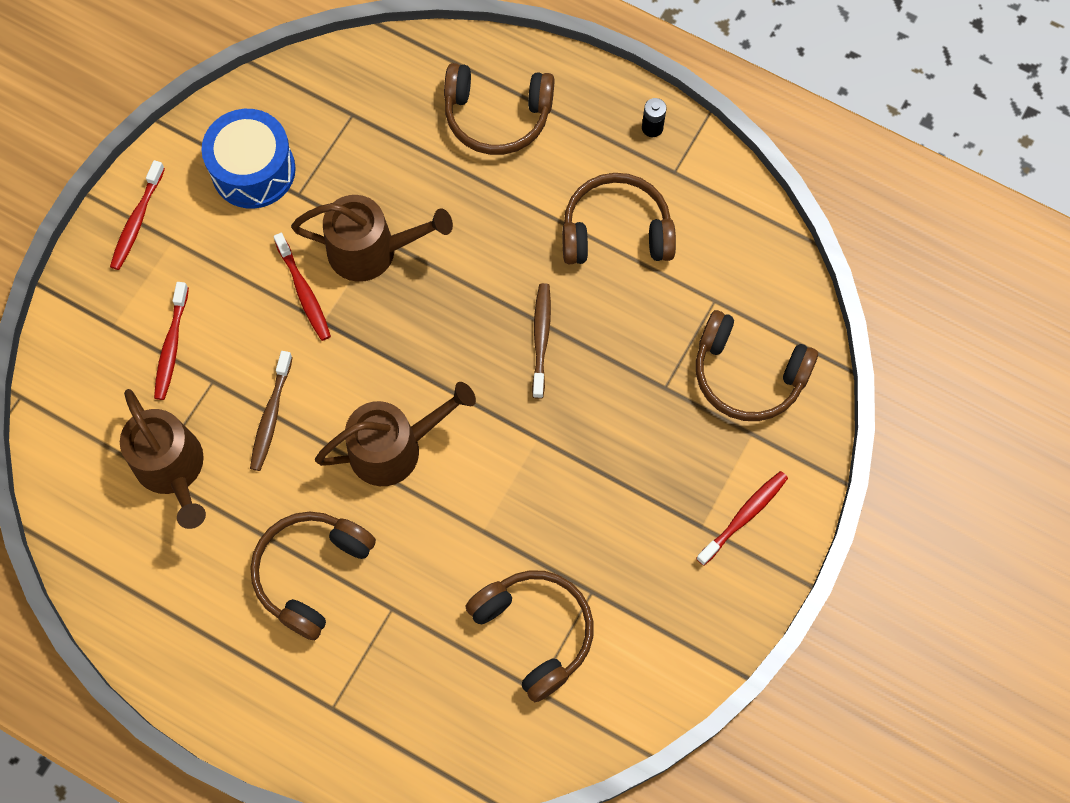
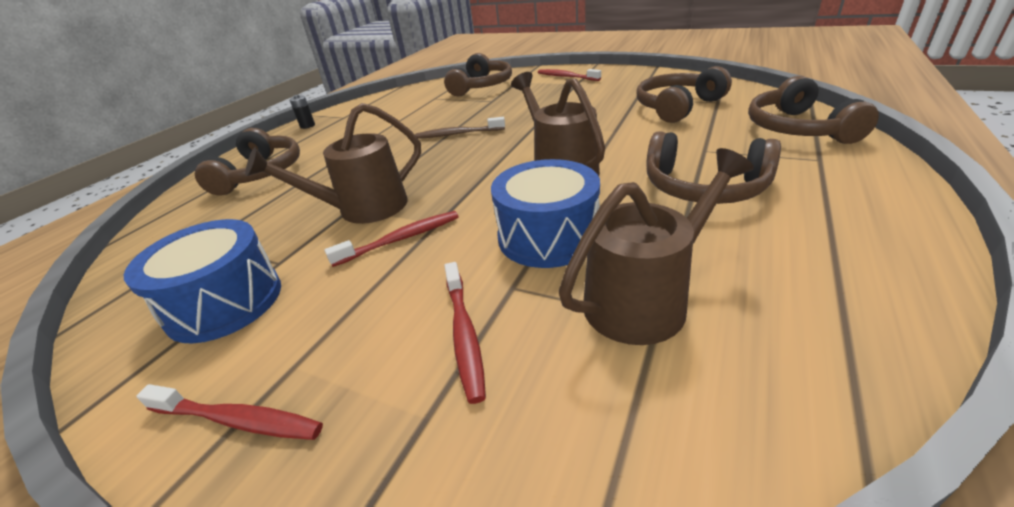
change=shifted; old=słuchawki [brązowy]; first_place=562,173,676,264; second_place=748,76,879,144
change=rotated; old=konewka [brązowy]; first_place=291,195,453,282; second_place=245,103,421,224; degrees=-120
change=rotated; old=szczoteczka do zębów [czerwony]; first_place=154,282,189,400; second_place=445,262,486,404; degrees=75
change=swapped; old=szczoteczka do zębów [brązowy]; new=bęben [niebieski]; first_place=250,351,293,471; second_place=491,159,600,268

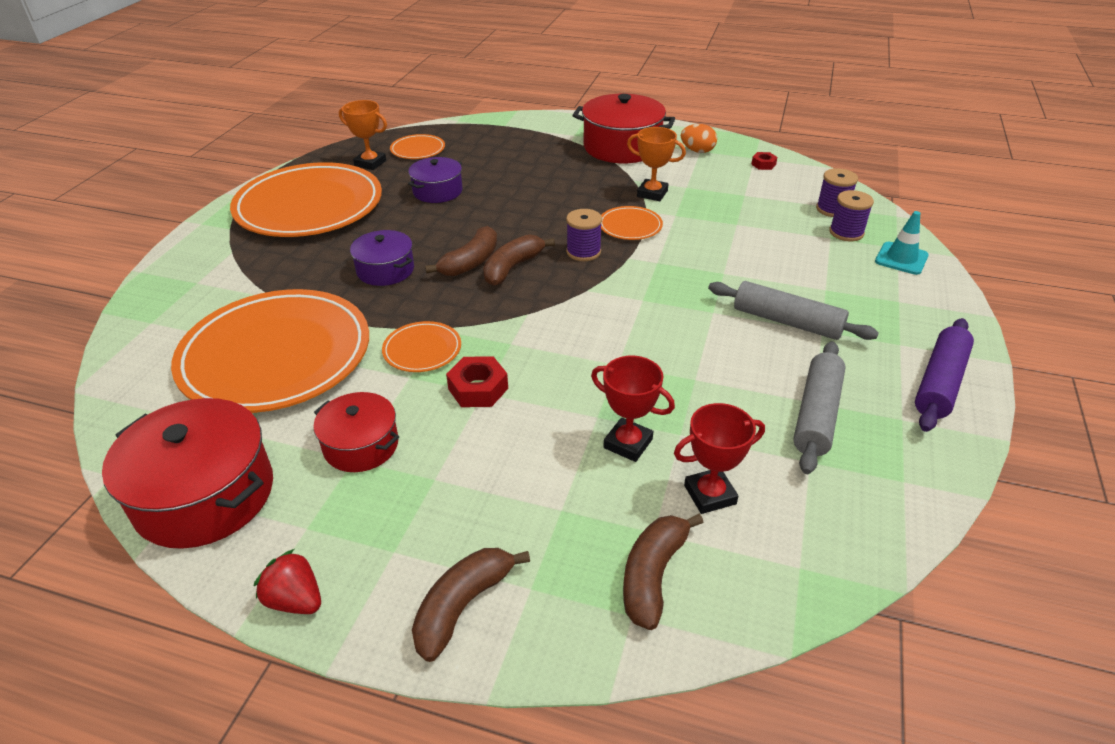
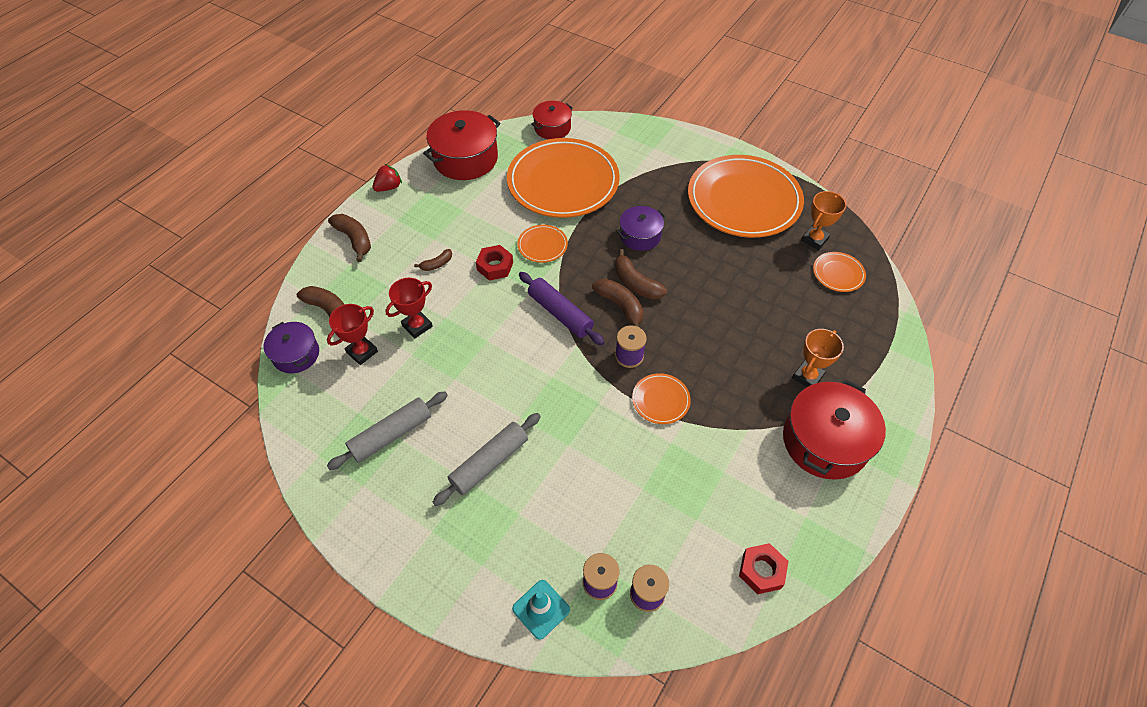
change=gone; old=jajko [pomarańczowy]; first_place=681,124,717,153
change=shifted; old=puchar [pomarańczowy]; first_place=627,127,686,201; second_place=792,329,844,387
change=scaled; old=nakrętka [czerwony]; first_place=751,152,777,170; second_place=739,543,789,594; factor=1.67
change=shifted; old=garnek [fioletowy]; first_place=408,157,463,203; second_place=263,322,319,373
change=shifted; old=wałek do ciasta [fioletowy]; first_place=915,318,974,432; second_place=519,272,605,345
change=rotated; old=wałek do ciasta [szary]; first_place=793,341,846,474; second_place=327,392,448,470; degrees=-75
change=shifted; old=garnek [czerwony]; first_place=313,392,399,472; second_place=531,101,573,139
change=rotated; old=puchar [czerwony]; first_place=674,403,765,514; second_place=327,304,378,365; degrees=45
change=new; new=banan [brązowy]; second_place=414,249,452,271

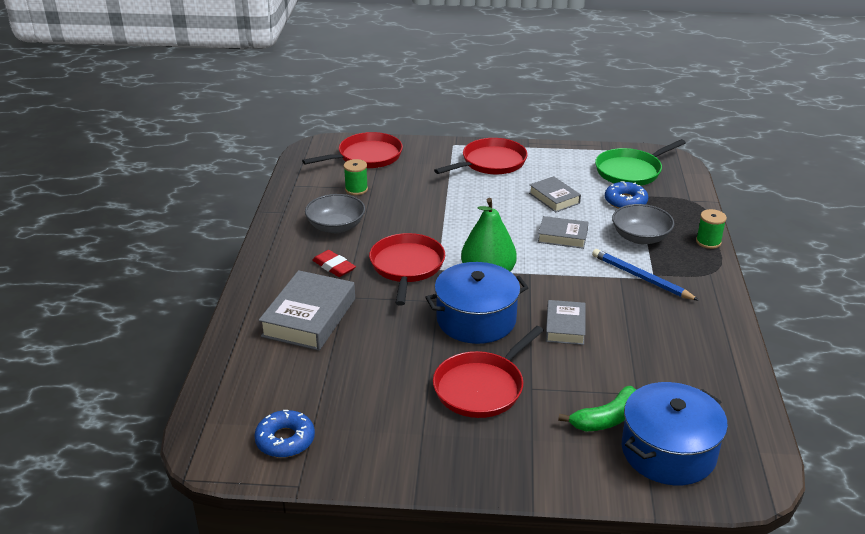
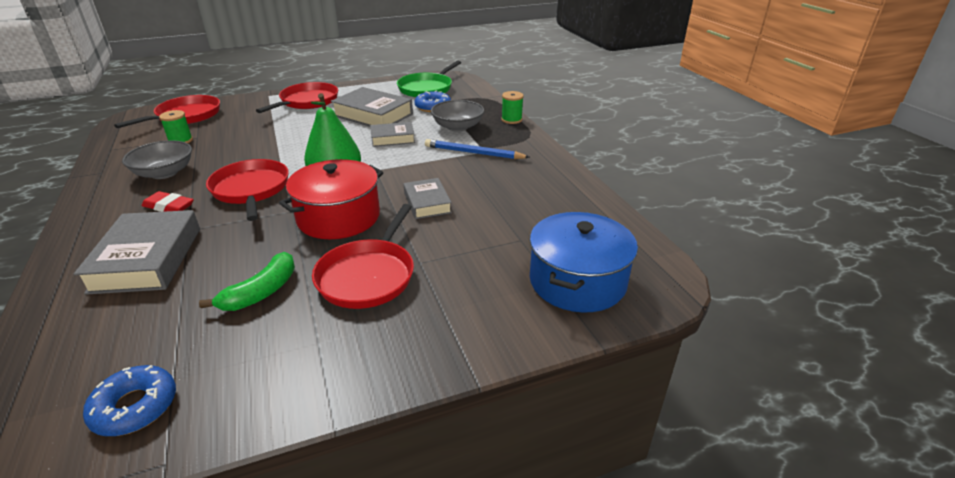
change=scaled; old=książka [szary]; first_place=529,176,581,212; second_place=331,87,413,126; factor=1.7
change=repainted; old=garnek [niebieski]; new=garnek [czerwony]; first_place=425,262,528,344; second_place=279,159,383,239
change=shifted; old=banan [zielony]; first_place=558,386,636,431; second_place=199,252,295,311

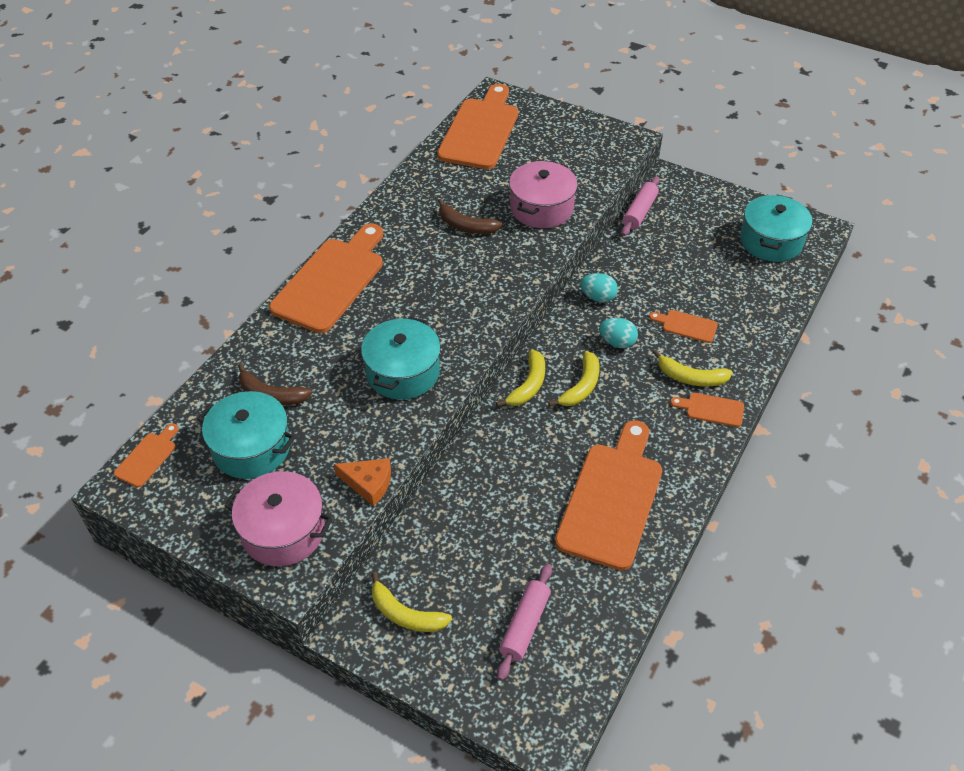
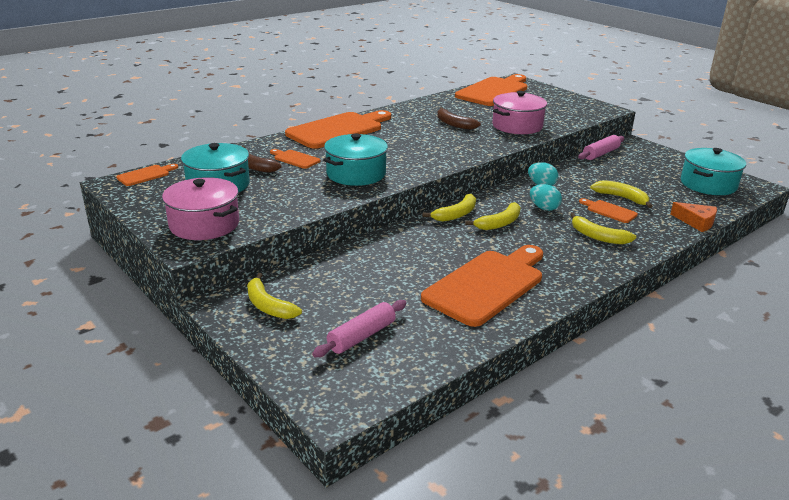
change=shifted; old=deska do krojenia [pomarańczowy]; first_place=670,393,744,427; second_place=270,149,321,169
change=shifted; old=ser [pomarańczowy]; first_place=334,458,391,506; second_place=670,202,717,232
change=new; new=banan [żółty]; second_place=590,180,652,208

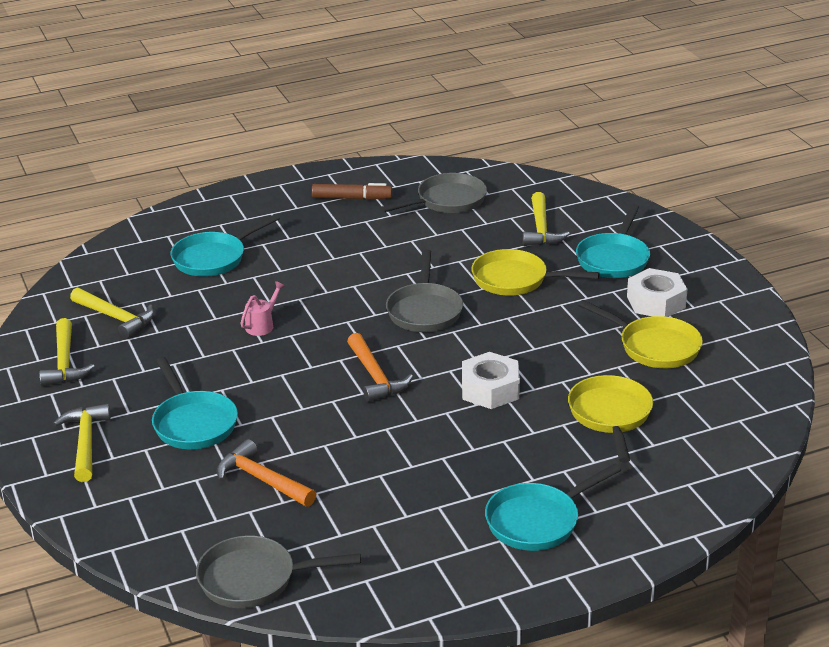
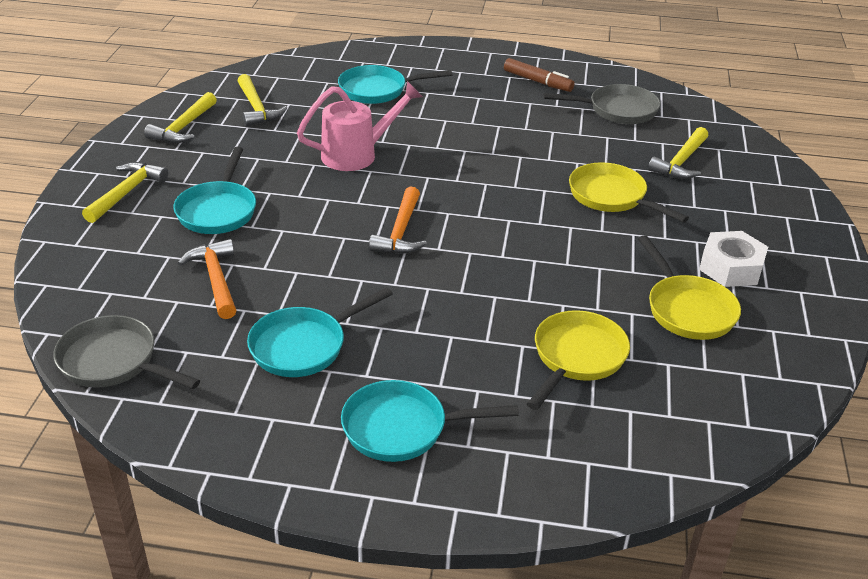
change=shifted; old=patelnia [turkusowy]; first_place=576,204,650,278; second_place=247,287,393,377
change=gone; old=patelnia [szary]; first_place=386,249,463,332
change=scaled; old=konewka [różowy]; first_place=240,281,285,336; second_place=297,81,423,171; factor=2.01
change=gone; old=nakrętka [biały]; first_place=462,352,520,409

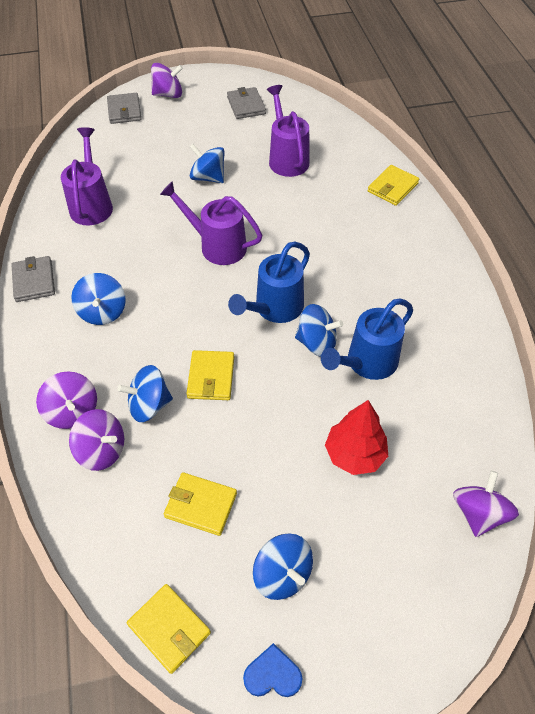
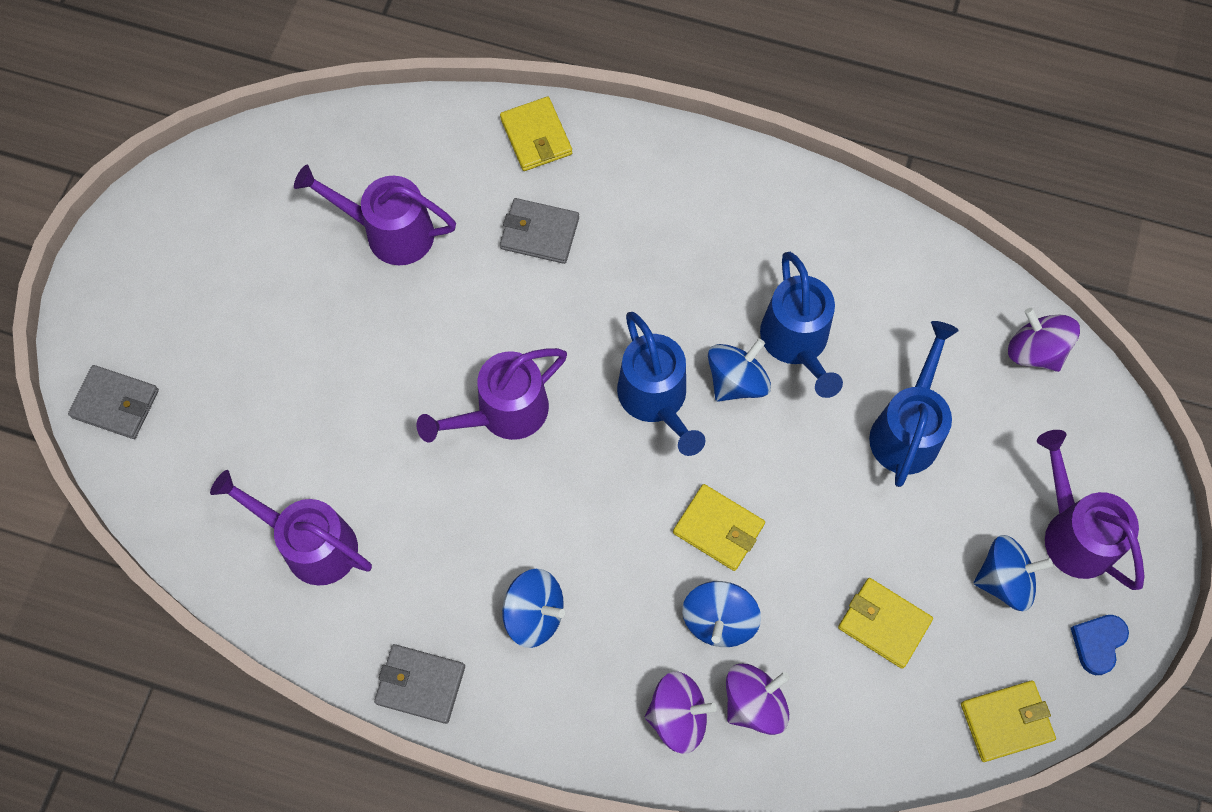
change=gone; old=bączek [fioletowy]; first_place=151,63,183,98
change=shifted; old=portfel [szary]; first_place=227,87,266,119; second_place=500,198,579,264
change=gone; old=bączek [niebieski]; first_place=190,144,225,183
change=swapped; old=drzewko [czerwony]; new=konewka [niebieski]; first_place=325,400,388,475; second_place=869,321,959,487
change=rotated; old=portfel [żółty]; first_place=164,472,237,536; second_place=838,578,933,669; degrees=75
change=new; new=konewka [fioletowy]; second_place=1037,430,1144,590

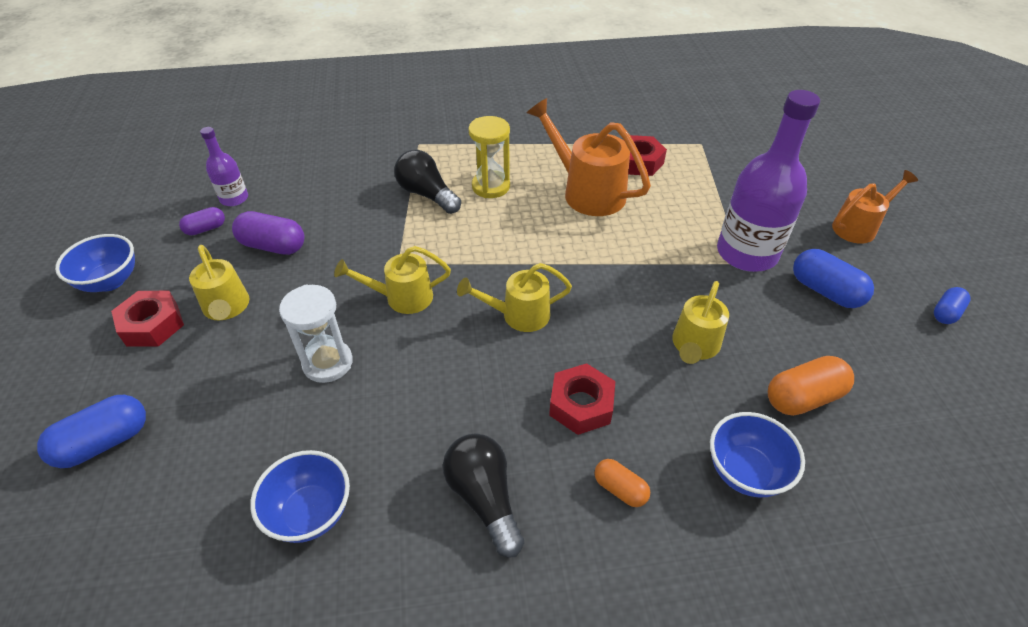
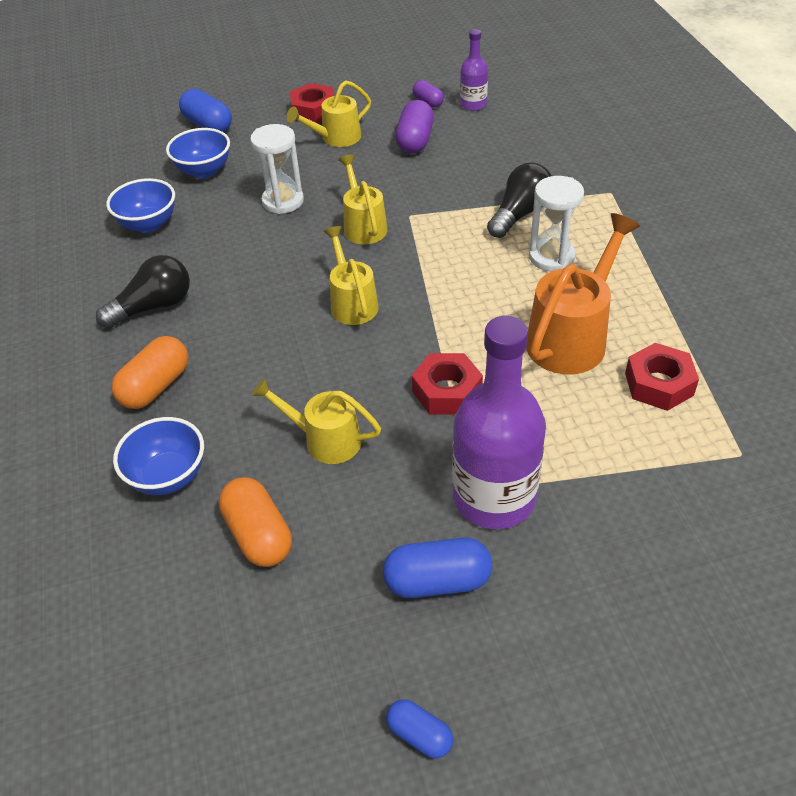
change=repainted; old=klepsydra [żółty]; new=klepsydra [biały]; first_place=468,116,510,198; second_place=529,176,584,272
change=gone; old=konewka [pomarańczowy]; first_place=832,170,918,244
change=shifted; old=miska [niebieski]; first_place=55,234,135,292; second_place=166,128,230,178
change=rotated; old=kapsułka [niebieski]; first_place=793,249,874,308; second_place=383,538,492,598; degrees=45
change=shifted; old=nakrętka [czerwony]; first_place=549,363,615,435; second_place=412,353,483,415
change=scaled; old=kapsułka [pomarańczowy]; first_place=595,459,650,507; second_place=112,336,189,409; factor=1.67

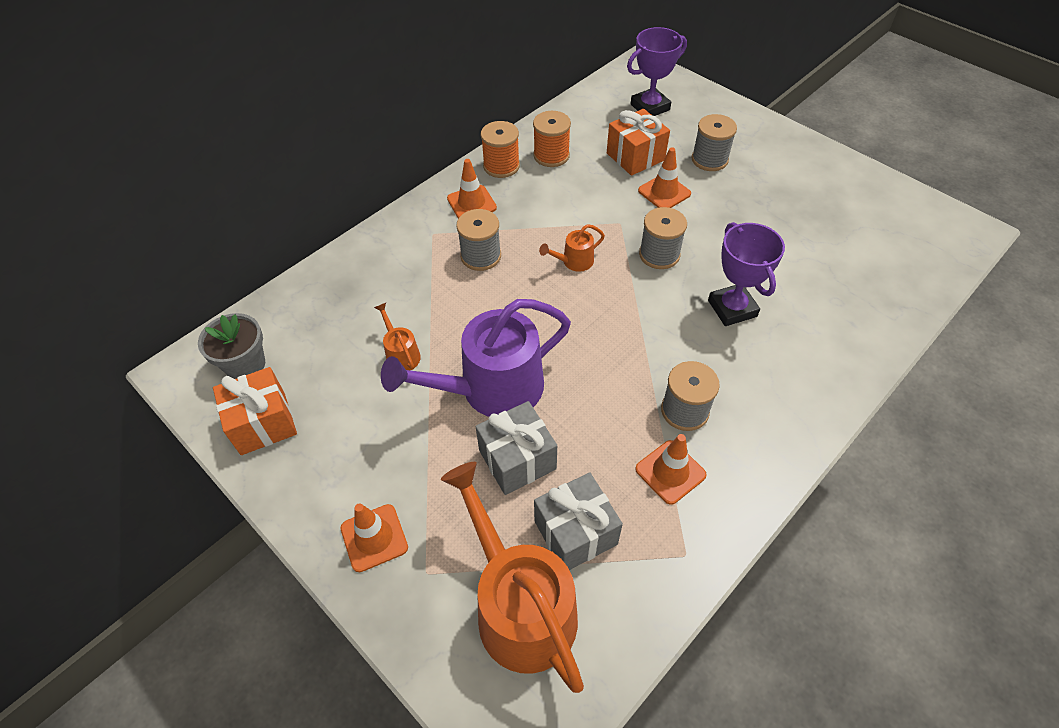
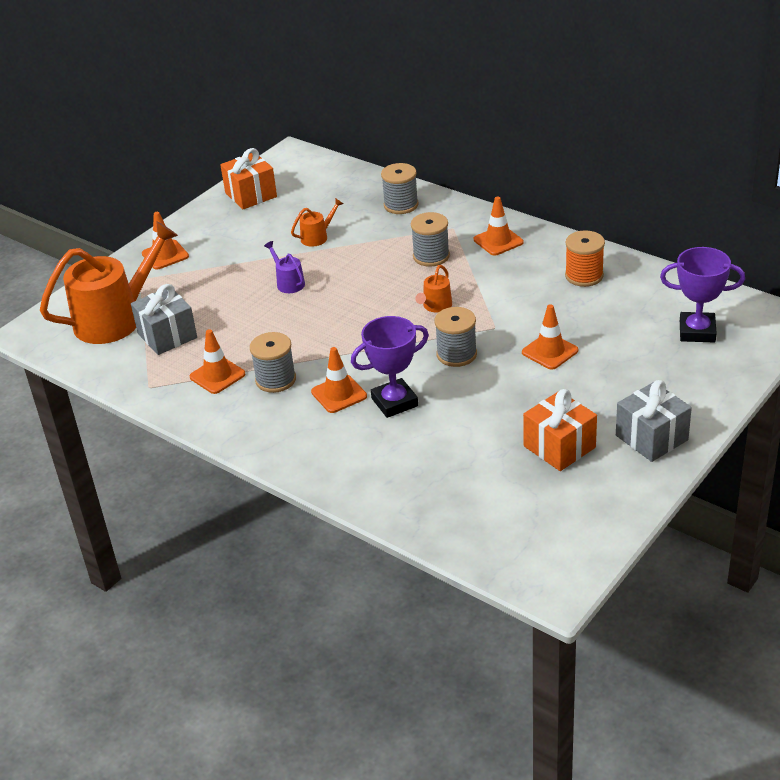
change=rotated; old=puchar [fioletowy]; first_place=627,27,687,116; second_place=660,247,745,342; degrees=-45
change=shifted; old=prezent [pomarańczowy]; first_place=607,109,670,176; second_place=523,389,597,471
change=shifted; old=szpulka [szary]; first_place=692,114,737,171; second_place=381,163,419,214
change=gone; old=szpulka [pomarańczowy]; first_place=481,121,520,178
change=rotated; old=konewka [pomarańczowy]; first_place=539,224,605,272; second_place=415,265,452,313; degrees=-120
change=scaled; old=konewka [fioletowy]; first_place=381,299,571,417; second_place=264,241,305,293; factor=0.43
change=gone; old=doniczka [szary]; first_place=198,313,265,379
change=shifted; old=prezent [szary]; first_place=476,401,557,495; second_place=616,380,692,462
change=new; new=pachołek [pomarańczowy]; second_place=311,347,367,413

